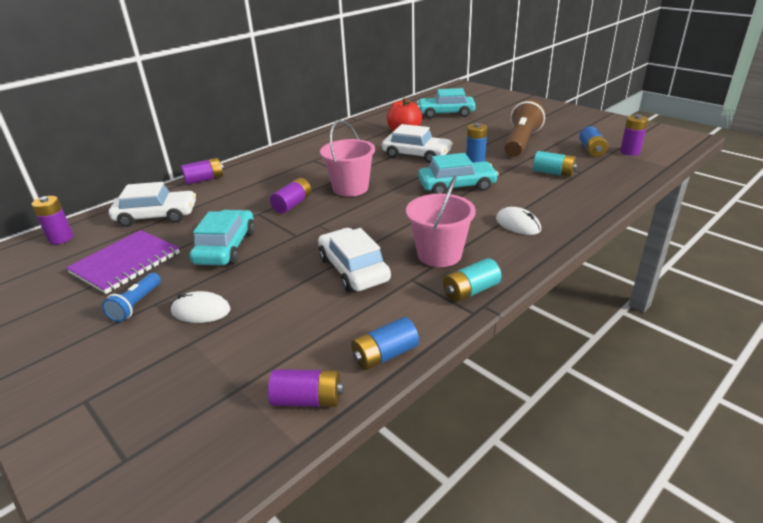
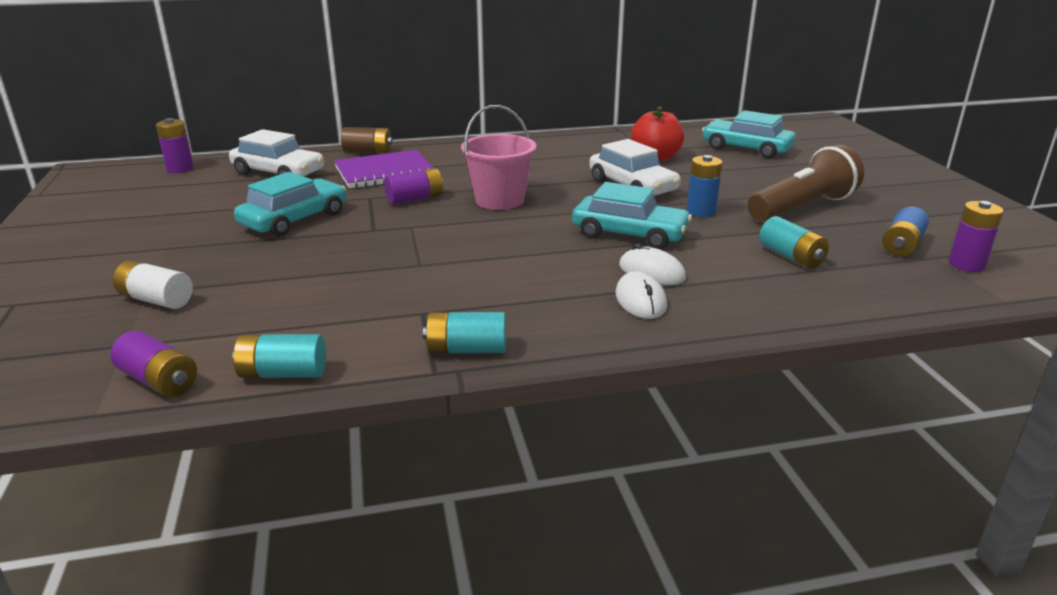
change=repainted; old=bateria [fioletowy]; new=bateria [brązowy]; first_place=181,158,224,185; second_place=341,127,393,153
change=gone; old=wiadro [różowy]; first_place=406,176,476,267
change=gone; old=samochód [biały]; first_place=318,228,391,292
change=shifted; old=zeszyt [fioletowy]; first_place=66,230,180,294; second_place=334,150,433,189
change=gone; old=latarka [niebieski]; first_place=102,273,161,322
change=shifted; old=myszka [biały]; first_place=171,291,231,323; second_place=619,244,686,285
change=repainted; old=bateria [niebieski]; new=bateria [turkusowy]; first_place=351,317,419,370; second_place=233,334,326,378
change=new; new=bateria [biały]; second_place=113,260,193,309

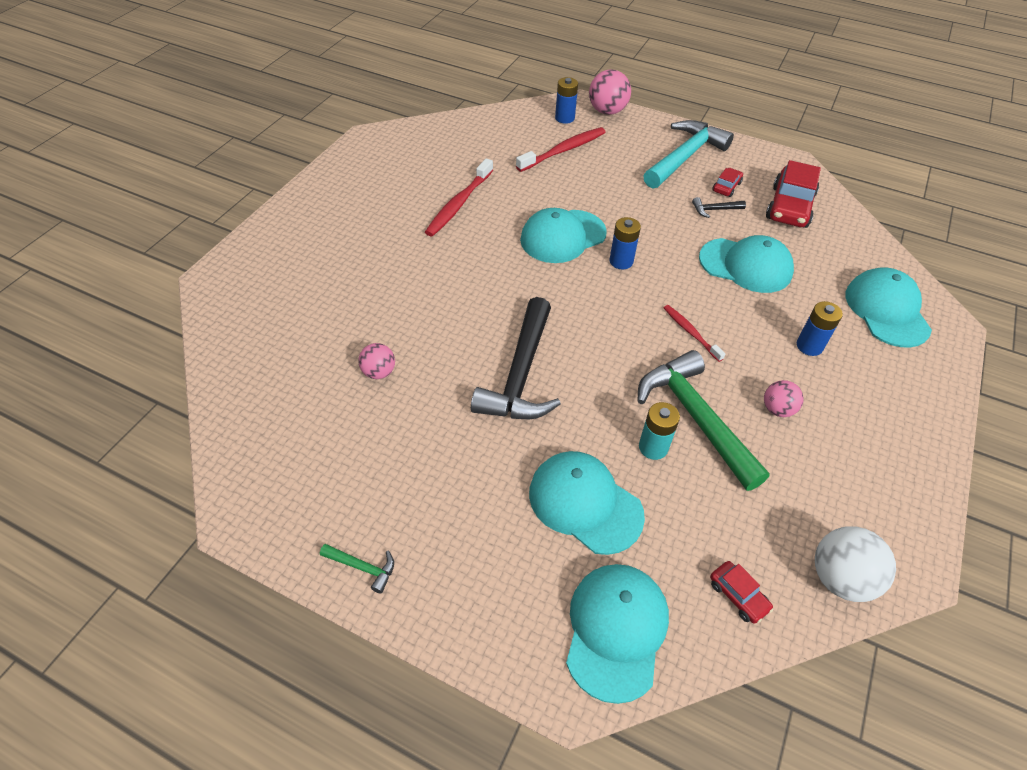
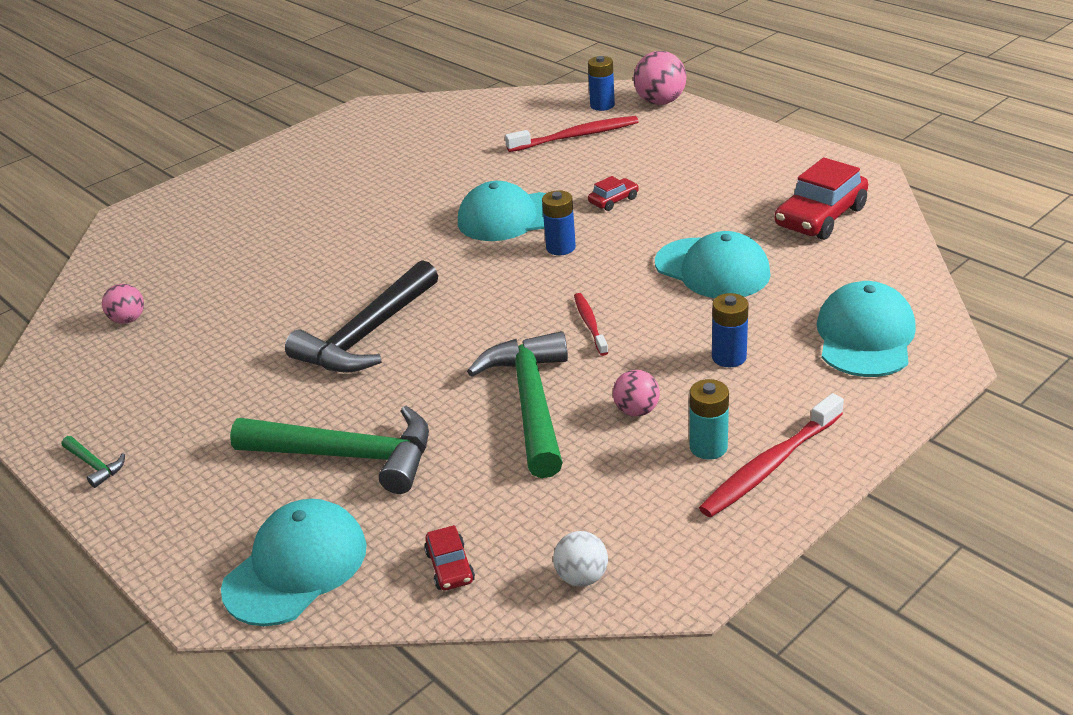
change=gone; old=młotek [turkusowy]; first_place=643,120,734,189
change=shifted; old=szczoteczka do zębów [czerwony]; first_place=425,158,493,236; second_place=699,393,844,517
change=shifted; old=samochód [czerwony]; first_place=712,168,743,197; second_place=588,176,639,211
change=gone; old=młotek [czarny]; first_place=692,197,746,218
change=shifted; old=piłka [różowy]; first_place=358,343,395,379; second_place=102,284,144,324
change=shifted; old=bateria [turkusowy]; first_place=639,402,680,460; second_place=690,379,729,460
change=swapped; old=czapka [turkusowy]; new=młotek [zielony]; first_place=529,451,645,555; second_place=230,406,429,494
change=scaled; old=piłka [biały]; first_place=815,526,896,602; second_place=553,531,608,587; factor=0.61

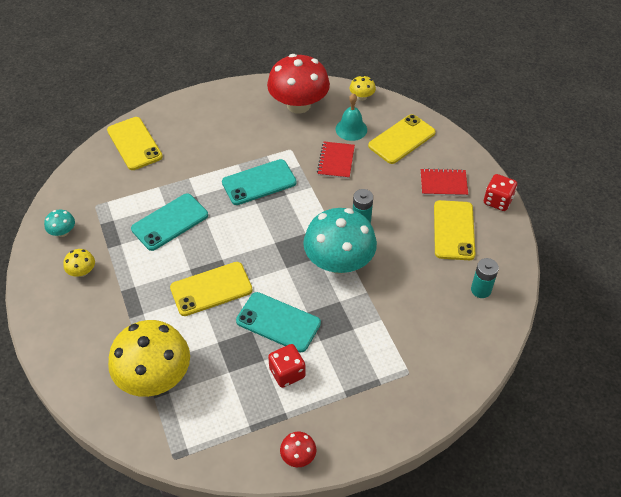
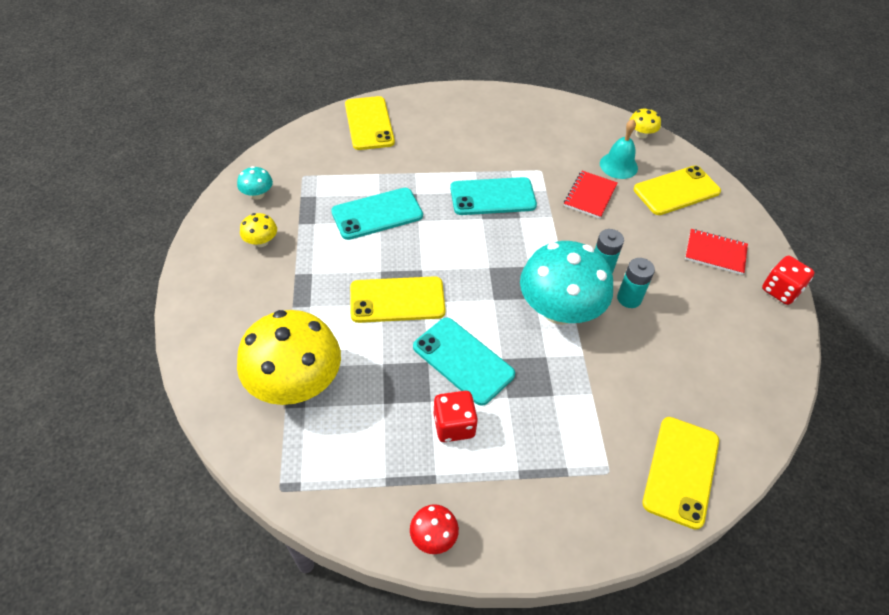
change=gone; old=grzyb [czerwony]; first_place=267,54,330,114
change=shifted; old=telefon [żółty]; first_place=434,200,475,260; second_place=642,417,719,530
change=shifted; old=bateria [turkusowy]; first_place=471,258,499,298; second_place=617,258,655,308

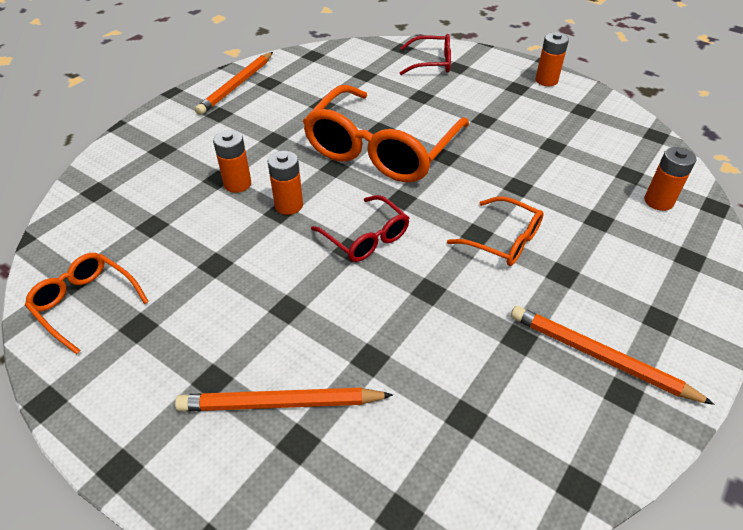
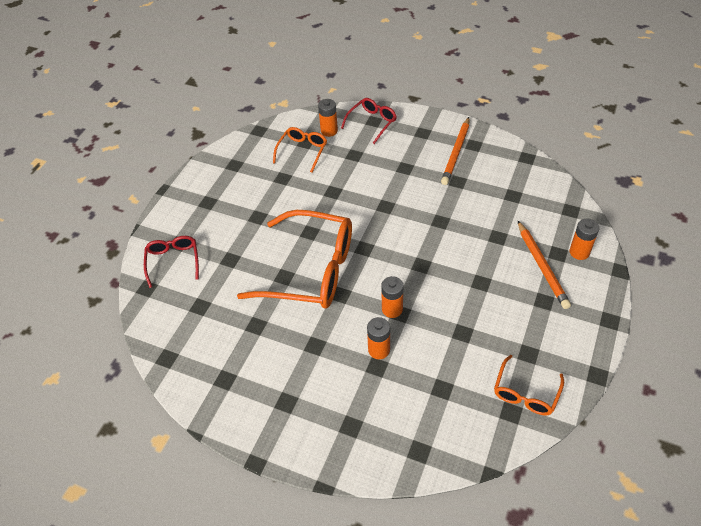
change=shifted; old=bateria [pomarańczowy]; first_place=536,32,569,86; second_place=569,219,599,260
change=gone; old=ołówek [pomarańczowy]; first_place=195,52,273,115
change=shifted; old=okulary [czerwony]; first_place=311,195,409,262; second_place=341,98,397,144
change=shifted; old=okulary [pomarańczowy]; first_place=447,197,544,266; second_place=273,127,327,173

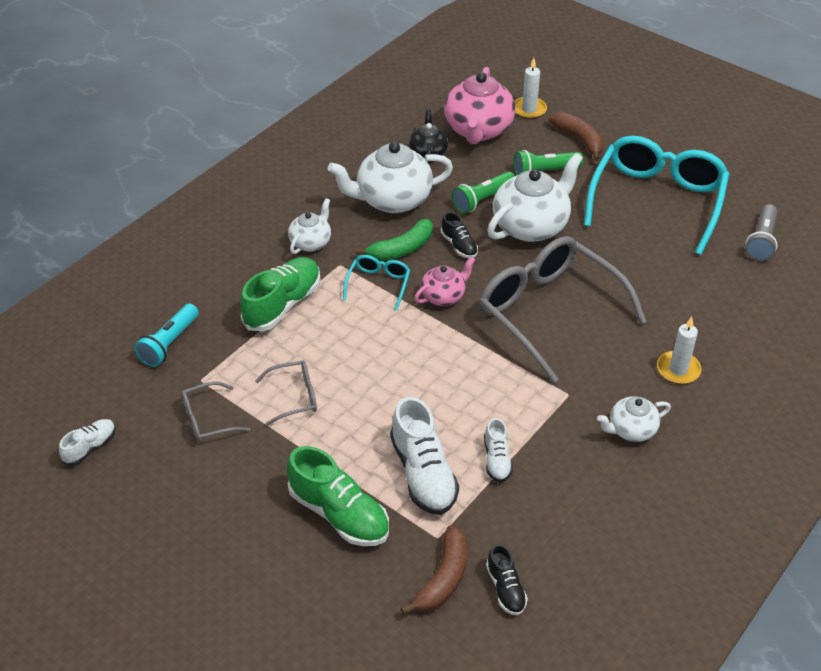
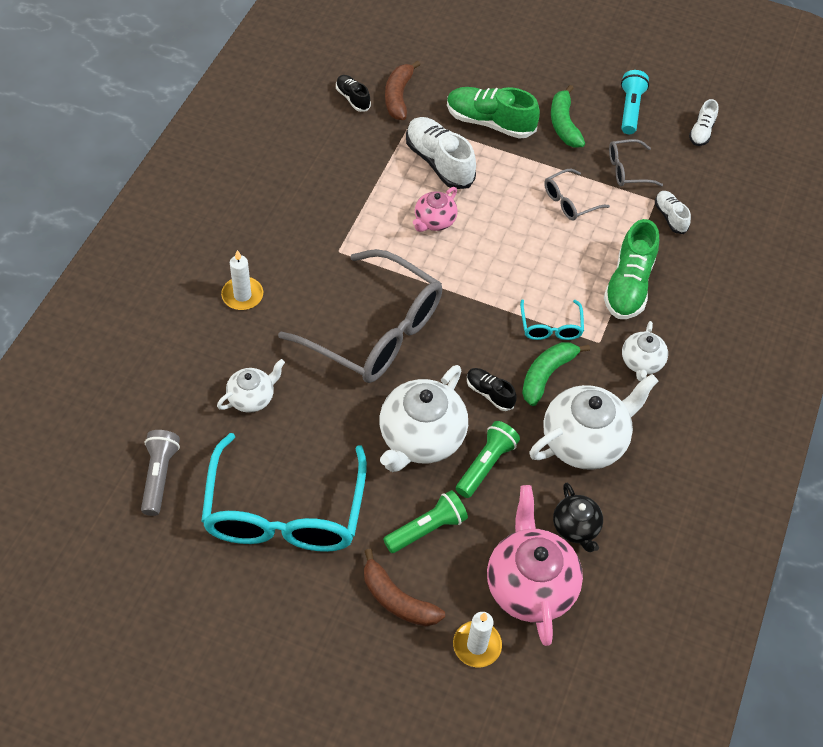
change=shifted; old=imbryk [różowy]; first_place=414,257,475,306; second_place=413,187,458,232
change=shifted; old=latarka [turkusowy]; first_place=134,304,199,367; second_place=621,70,649,134
change=rotated; old=okulary [szary]; first_place=181,381,250,442; second_place=609,139,663,186; degrees=-150
change=shifted; old=imbryk [biały]; first_place=597,396,671,442; second_place=217,359,285,412
change=shifted; old=but [biały]; first_place=484,418,513,482; second_place=655,191,691,234
change=new; new=banan [zielony]; second_place=551,85,585,148

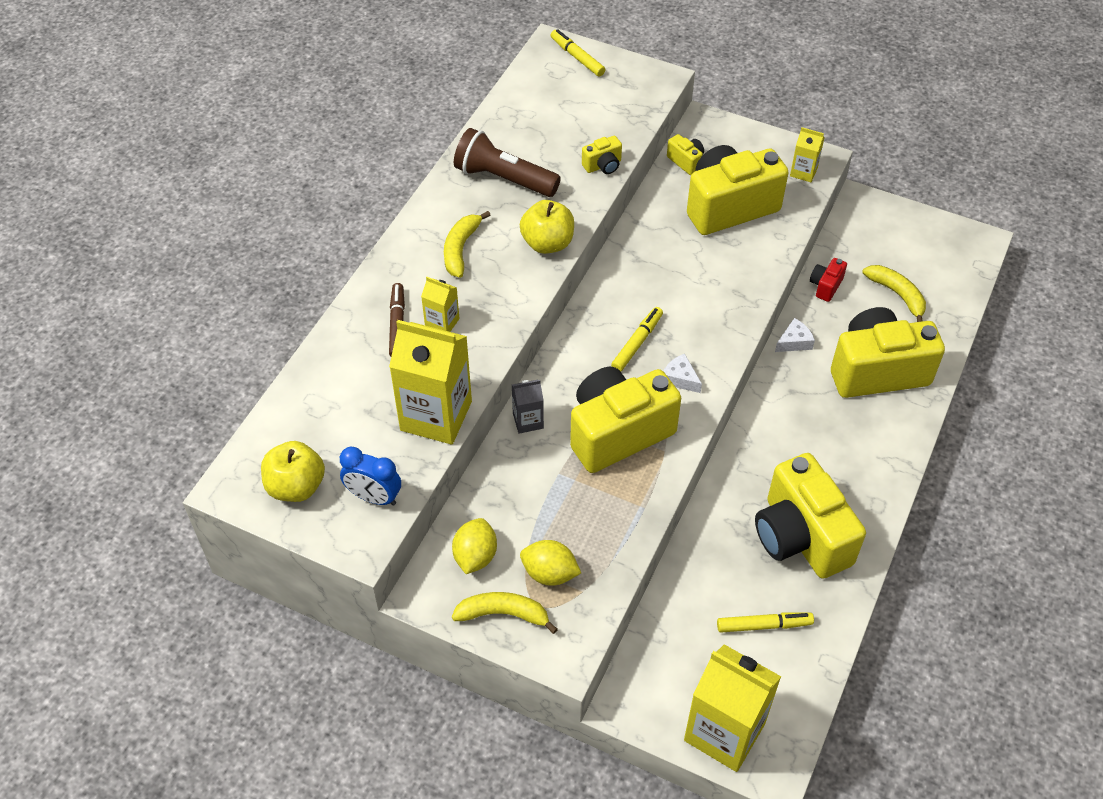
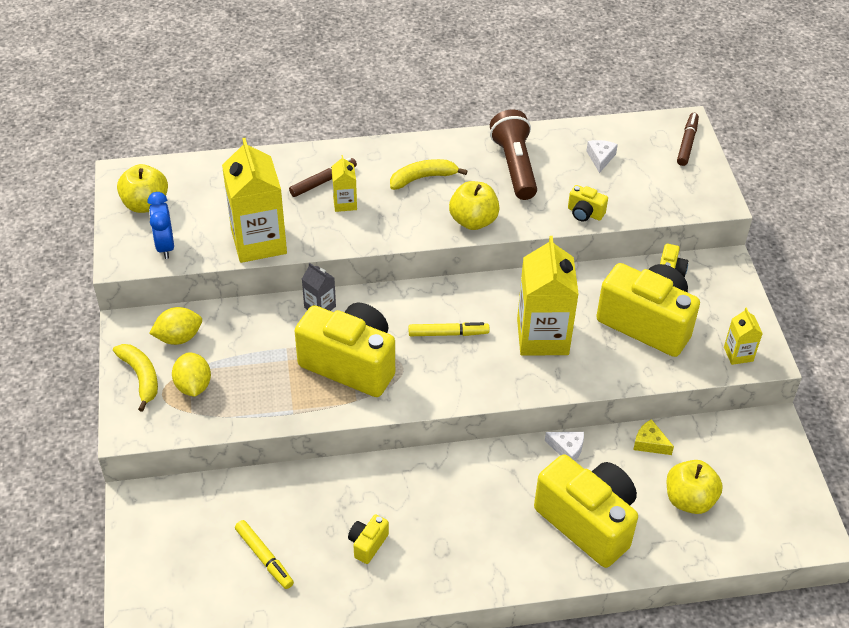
change=repainted; old=flamaster [żółty]; new=flamaster [brązowy]; first_place=551,29,605,77; second_place=677,113,699,166
change=swapped; old=aparat fotograficzny [czerwony]; new=ser [żółty]; first_place=810,258,847,302; second_place=633,419,674,455
change=swapped; old=banan [żółty]; new=jabłko [żółty]; first_place=862,265,926,322; second_place=666,460,723,514
change=shifted; old=ser [biały]; first_place=663,354,702,393; second_place=586,140,618,173
change=scaled; old=aparat fotograficzny [żółty]; first_place=755,453,866,579; second_place=348,514,389,564; factor=0.41
change=shifted; old=karton mleka [żółty]; first_place=684,644,781,772; second_place=517,236,579,356

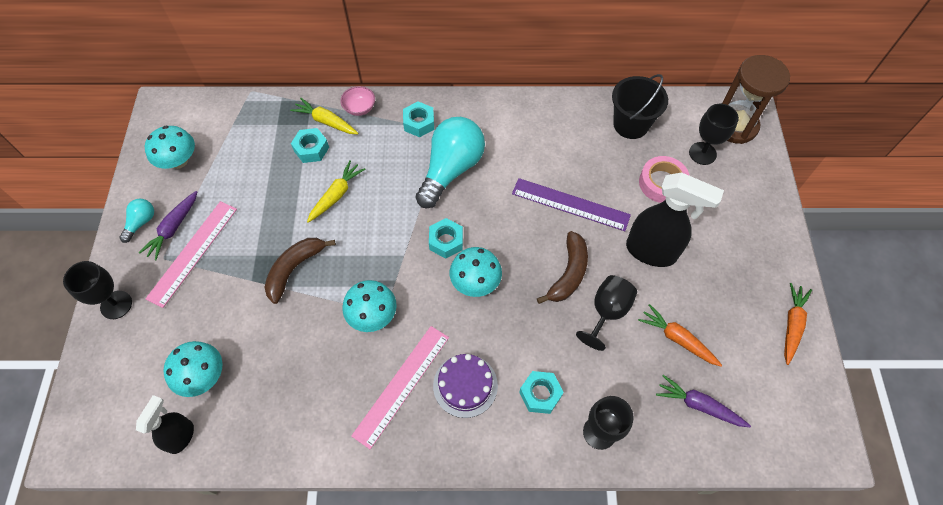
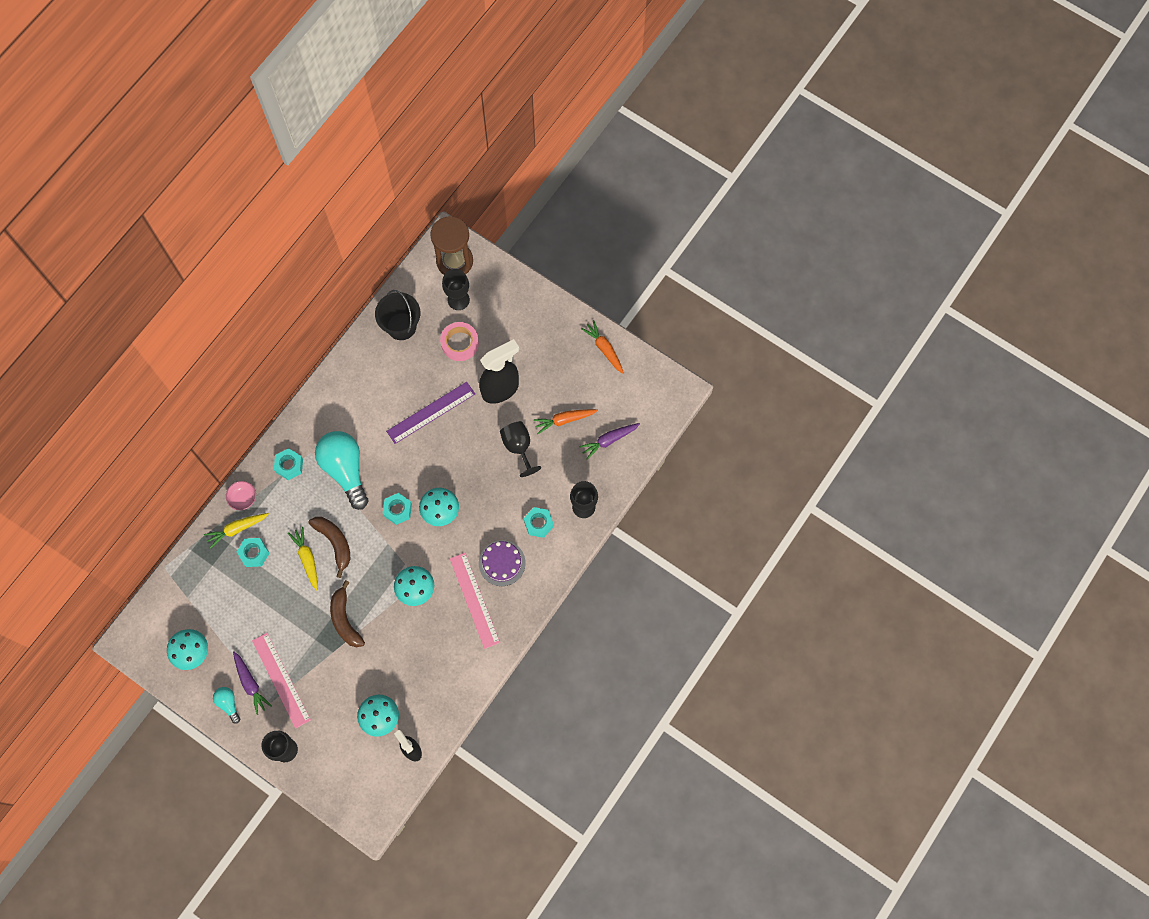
change=shifted; old=banan [brązowy]; first_place=537,231,588,304; second_place=309,517,350,578

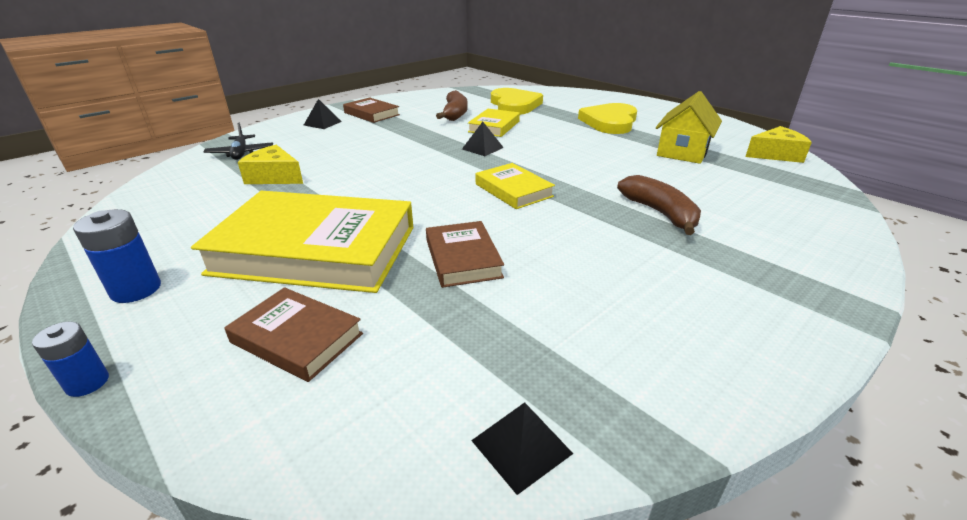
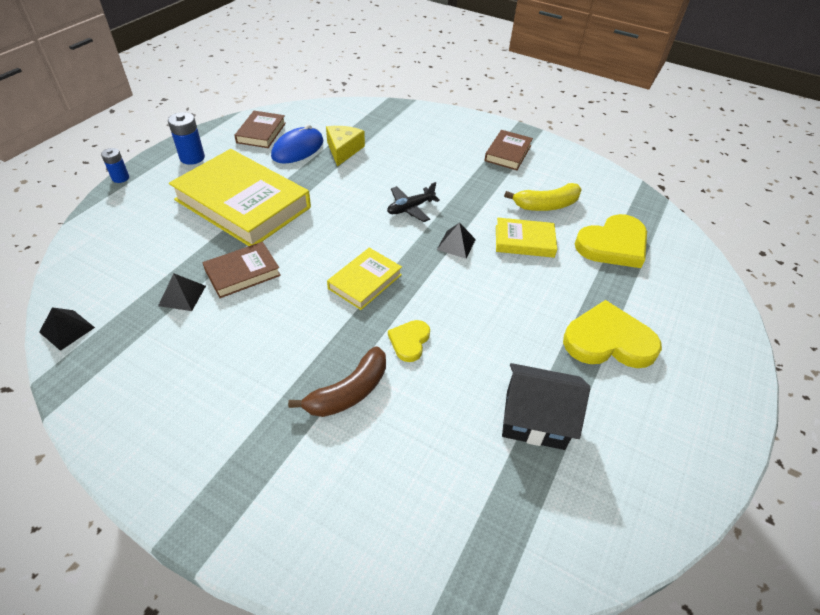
change=repainted; old=banan [brązowy]; new=banan [żółty]; first_place=436,90,468,121; second_place=504,183,582,211
change=repainted; old=domek [żółty]; new=domek [czarny]; first_place=656,91,722,164; second_place=502,363,590,450
change=shifted; old=piramida [czarny]; first_place=304,99,342,129; second_place=158,273,206,311
change=shifted; old=samolot [czarny]; first_place=203,123,273,160; second_place=387,182,440,222
change=gone; old=ser [żółty]; first_place=745,126,812,163
change=rotated; old=książka [żółty]; first_place=191,191,414,293; second_place=169,149,311,246; degrees=-45
change=shifted; old=książka [brązowy]; first_place=224,287,363,382; second_place=234,111,286,148
change=new; new=myszka [niebieski]; second_place=271,124,323,164
change=new; new=serce [żółty]; second_place=388,320,430,362

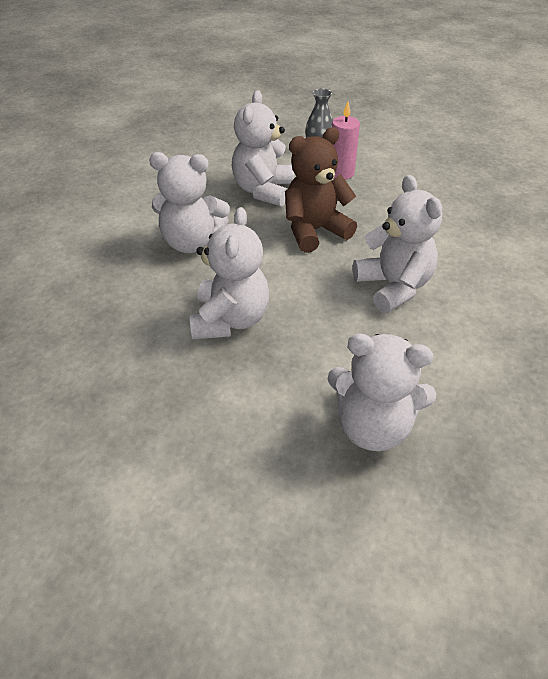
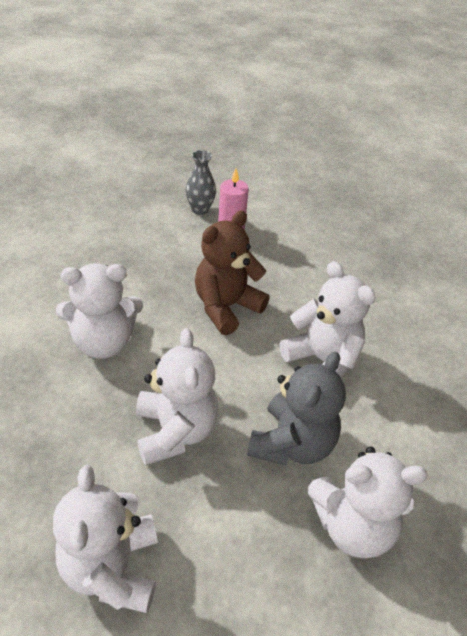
change=shifted; old=miś [biały]; first_place=232,90,294,207; second_place=53,465,158,613
change=new; new=miś [szary]; second_place=247,351,346,466

